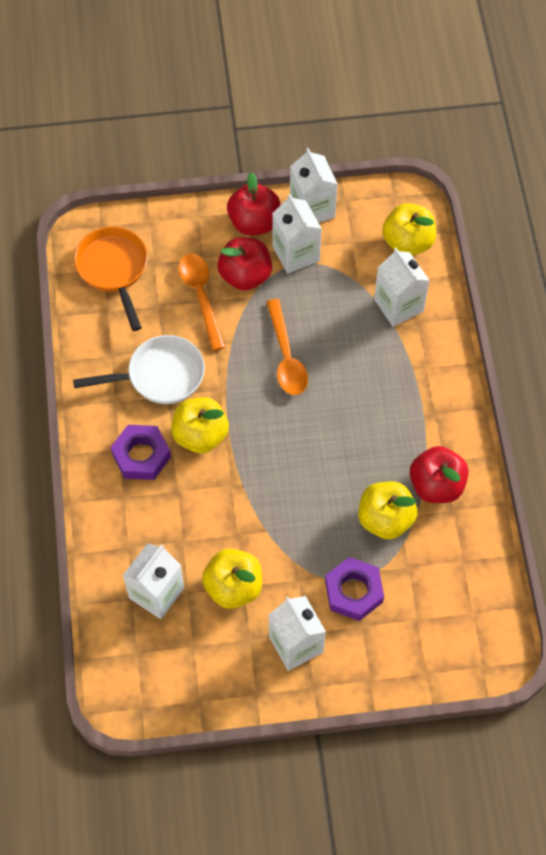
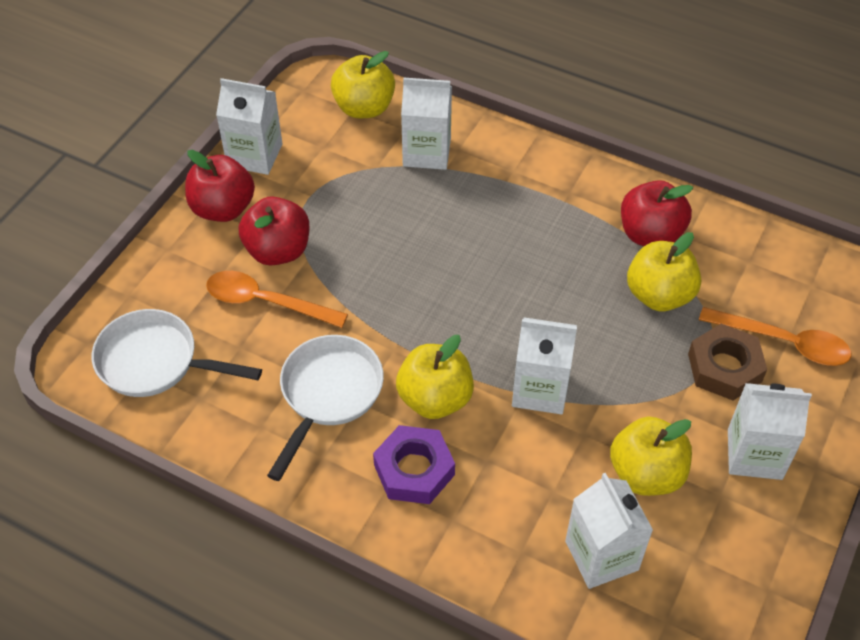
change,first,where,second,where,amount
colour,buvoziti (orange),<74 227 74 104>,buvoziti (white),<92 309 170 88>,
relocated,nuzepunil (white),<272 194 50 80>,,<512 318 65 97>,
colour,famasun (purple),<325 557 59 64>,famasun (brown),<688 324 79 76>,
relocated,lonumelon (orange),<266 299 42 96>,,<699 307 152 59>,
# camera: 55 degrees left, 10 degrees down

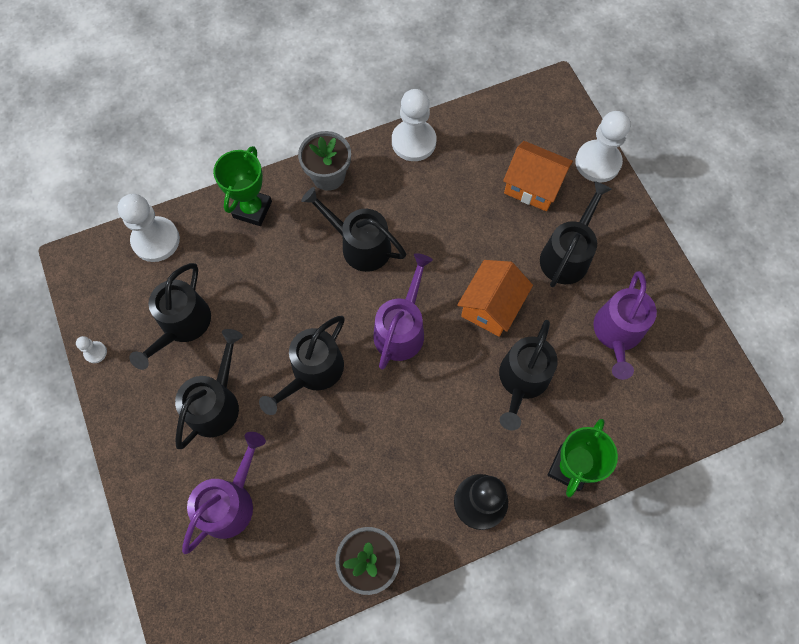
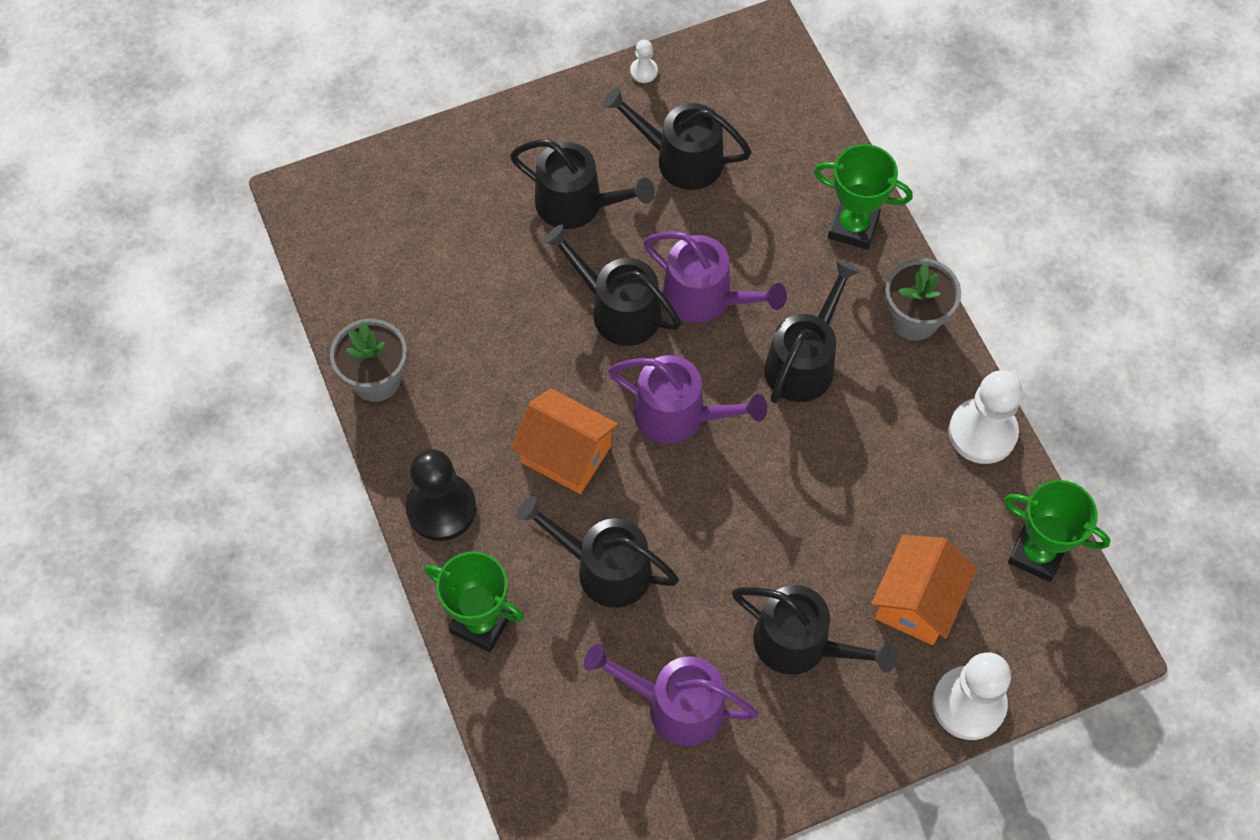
change,first,where,second,where,amount
relocated,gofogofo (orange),<457 260 76 77>,,<511 389 107 105>,
relocated,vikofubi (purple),<182 432 84 122>,,<643 231 144 92>,
appeared,,,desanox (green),<1004 480 106 102>,
missing,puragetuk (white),<118 194 62 68>,,,
# camera: 90 degrees right, 5 degrees down

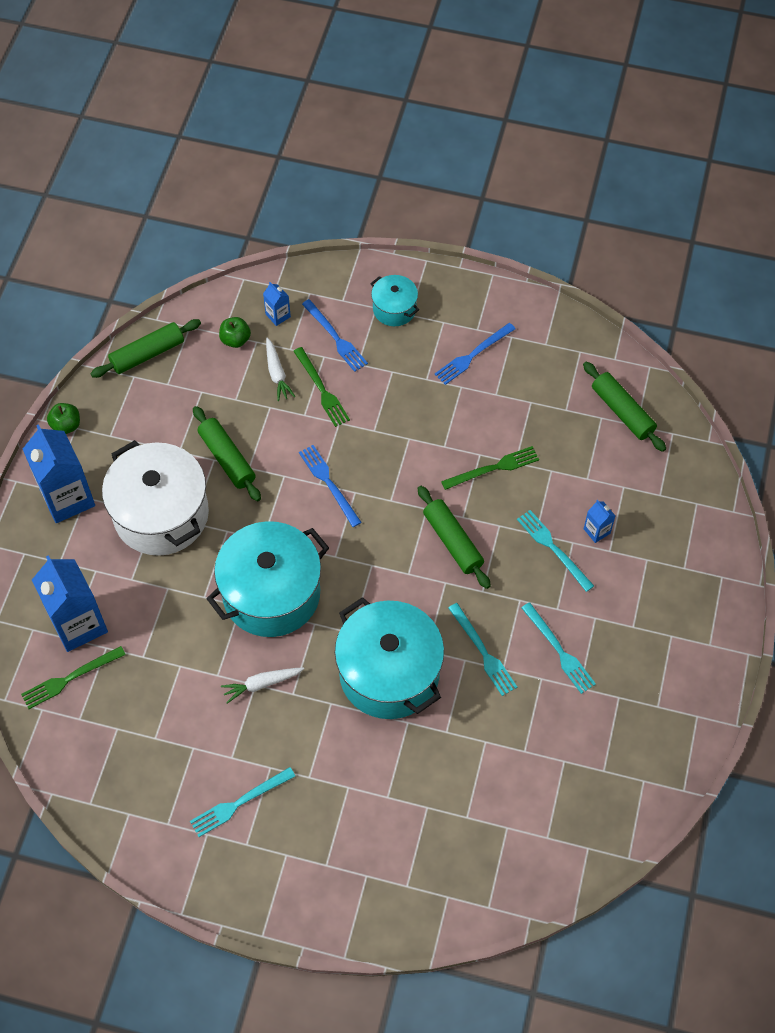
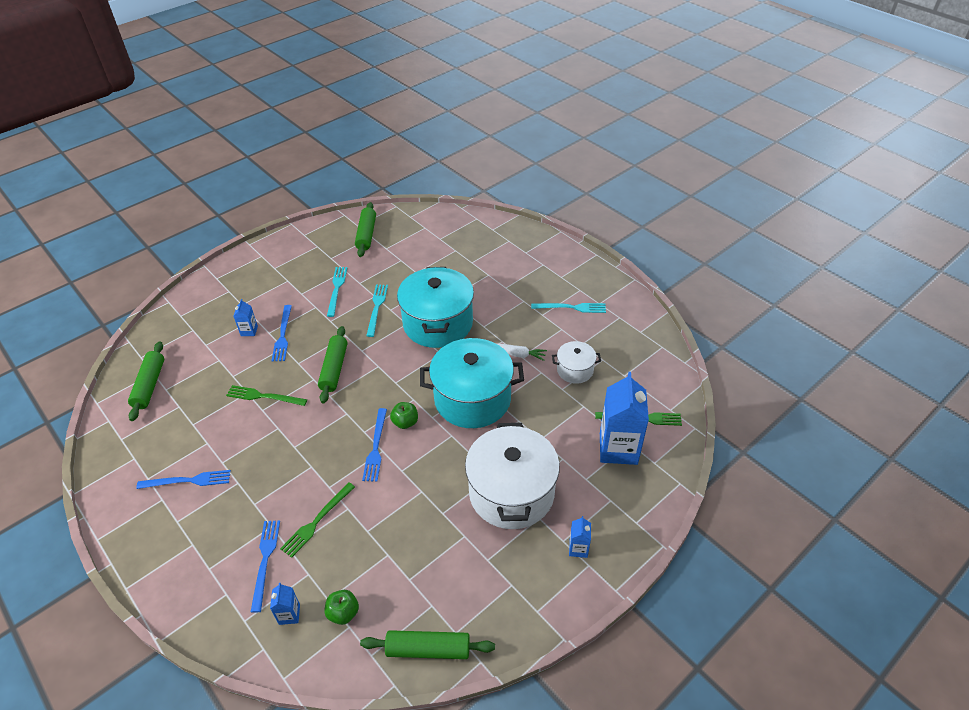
change,first,where,second,where,amount
colour,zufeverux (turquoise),<517 510 77 82>,zufeverux (blue),<272 305 20 57>,
spun,zufeverux (green),<294 347 56 80>,,<280 482 75 76>,150 degrees counterclockwise
relocated,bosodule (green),<193 406 68 96>,,<355 202 21 55>,
relocated,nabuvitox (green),<47 403 33 31>,,<390 402 28 27>,
appeared,,,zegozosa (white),<552 341 49 43>,
size,nuzepunil (blue),<23 424 72 99>,,<569 516 22 42>,x0.45
missing,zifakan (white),<266 337 29 64>,,,
missing,zegozosa (turquoise),<370 275 49 51>,,,
# camera: 145 degrees left, 15 degrees down

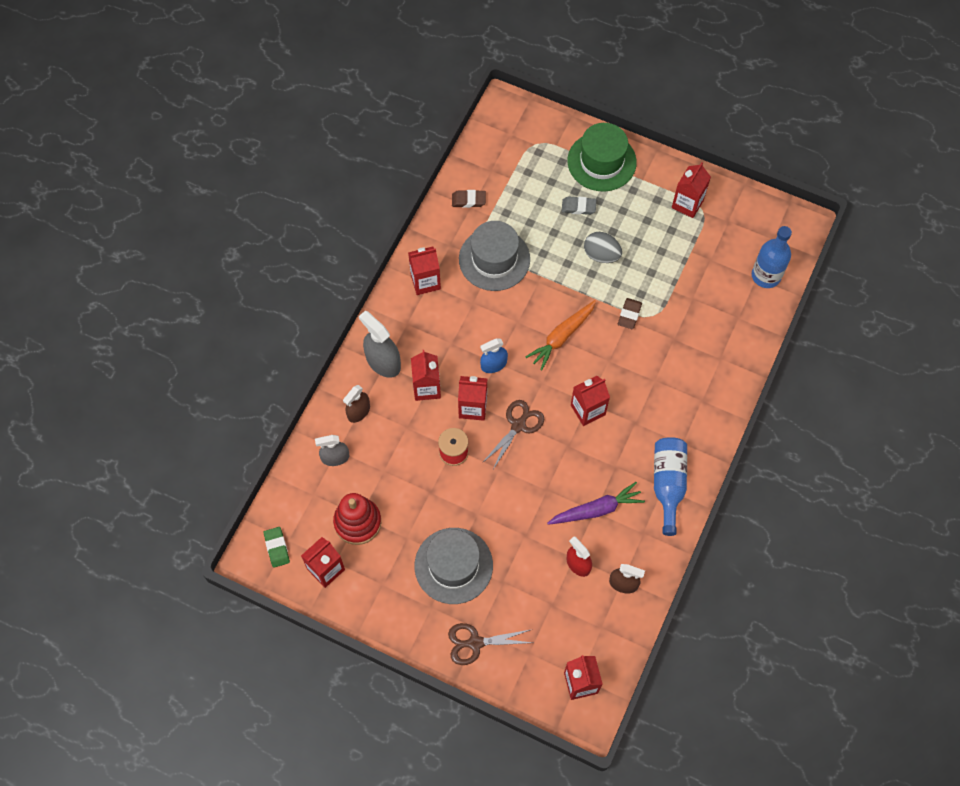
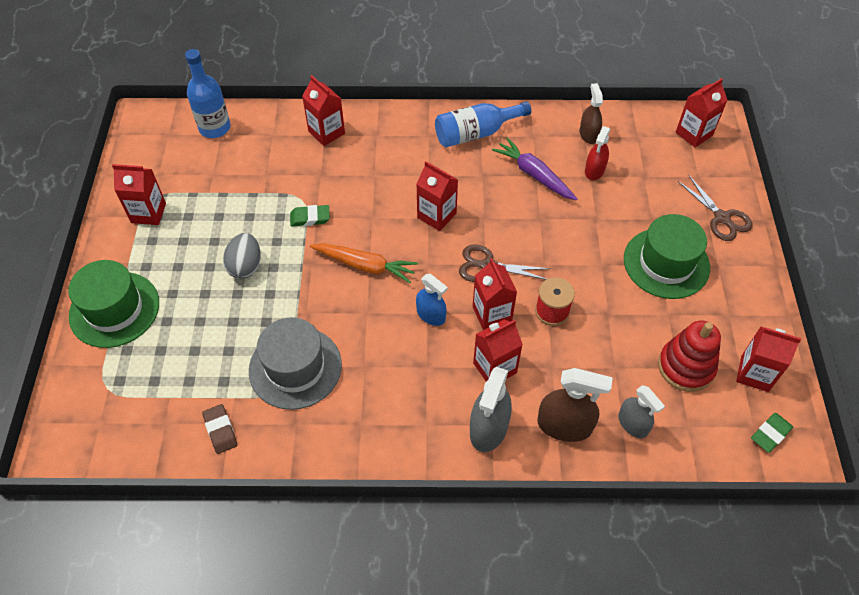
change,first,where,second,where,amount
colour,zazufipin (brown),<618 298 24 31>,zazufipin (green),<290 205 40 21>,
relocated,nuzepunil (red),<408 247 33 48>,,<302 75 43 71>,
size,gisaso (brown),<343 385 27 38>,,<537 368 76 74>,x1.54
colour,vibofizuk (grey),<414 528 79 76>,vibofizuk (green),<624 214 86 85>,
missing,zazufipin (grey),<562 196 35 19>,,,
# camera: 115 degrees left, 10 degrees down

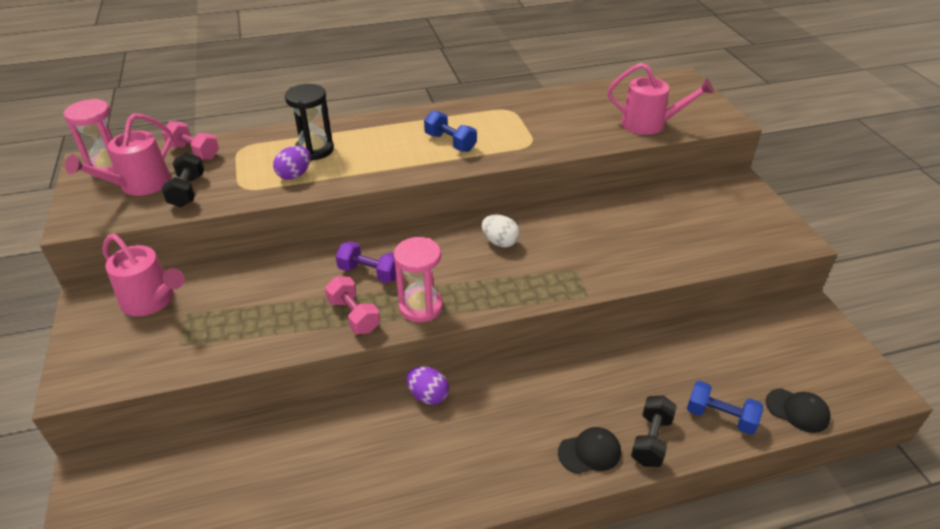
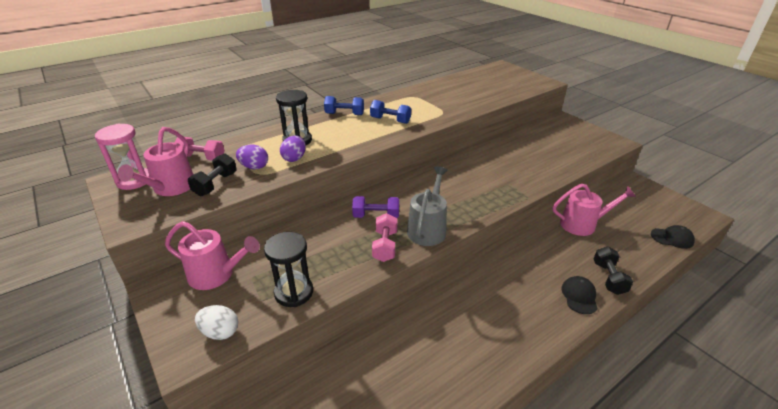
change,first,where,second,where,amount
spun,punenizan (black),<161 152 43 56>,,<188 153 49 43>,45 degrees clockwise
relocated,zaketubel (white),<482 215 38 32>,,<195 305 43 35>,
relocated,zaketubel (purple),<406 367 43 38>,,<236 145 32 24>,
appeared,,,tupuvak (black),<264 232 49 75>,
relocated,punenizan (blue),<687 381 76 54>,,<324 96 40 19>,
spun,punenizan (pink),<325 276 55 58>,,<372 213 26 49>,60 degrees clockwise
exchanged,tupuvak (pink),<394 237 49 85>,vikofubi (grey),<407 166 41 80>,
relocated,vikofubi (pink),<608 63 106 72>,,<553 184 83 52>,
spun,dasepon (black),<558 427 63 47>,,<561 276 37 38>,45 degrees counterclockwise
# camera: 20 degrees left, 5 degrees down

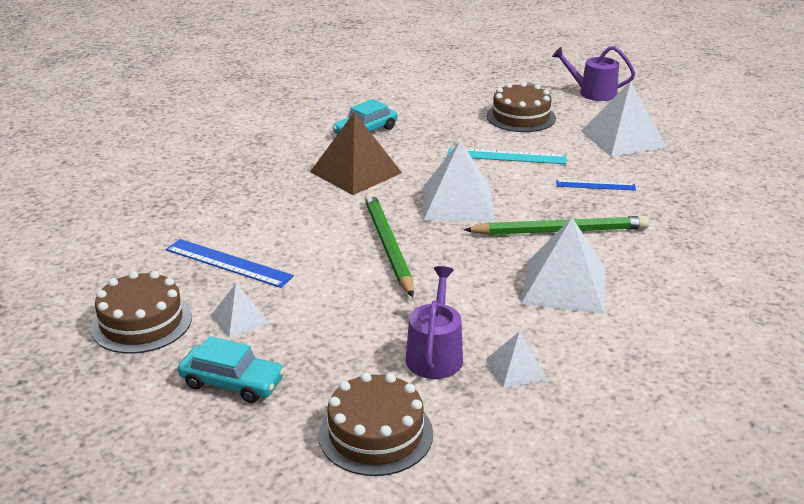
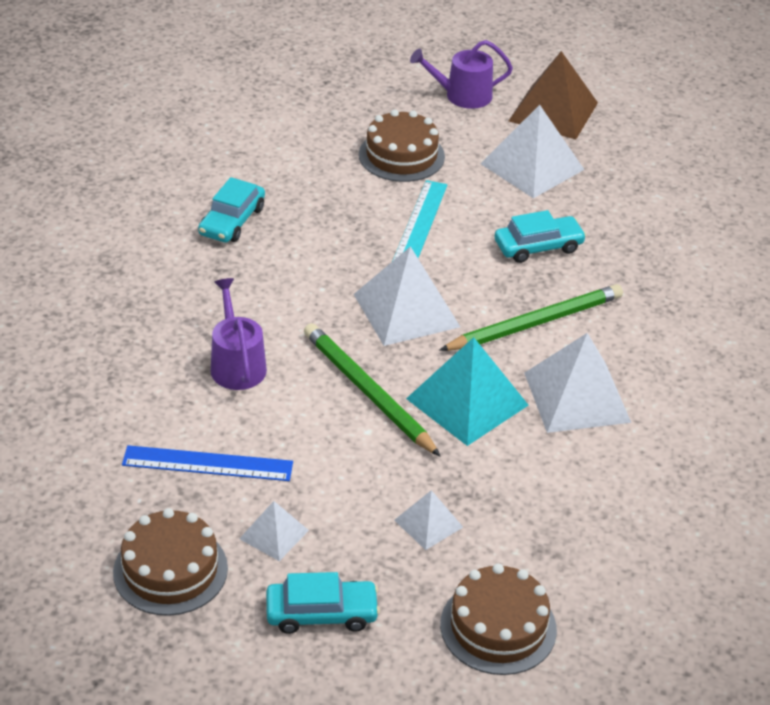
change,first,where,second,where,amount
relocated,vikofubi (purple),<406 266 57 113>,,<211 278 56 112>,
spun,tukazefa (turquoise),<447 147 119 17>,,<393 180 54 81>,60 degrees counterclockwise
relocated,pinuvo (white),<487 331 61 57>,,<394 490 69 60>,
appeared,,,pinuvo (turquoise),<406 337 122 109>,
exchanged,tukazefa (blue),<556 180 80 11>,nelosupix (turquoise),<495 210 91 53>,
relocated,pinuvo (brown),<310 112 92 83>,,<509 51 89 88>,
# camera: 25 degrees left, 10 degrees up

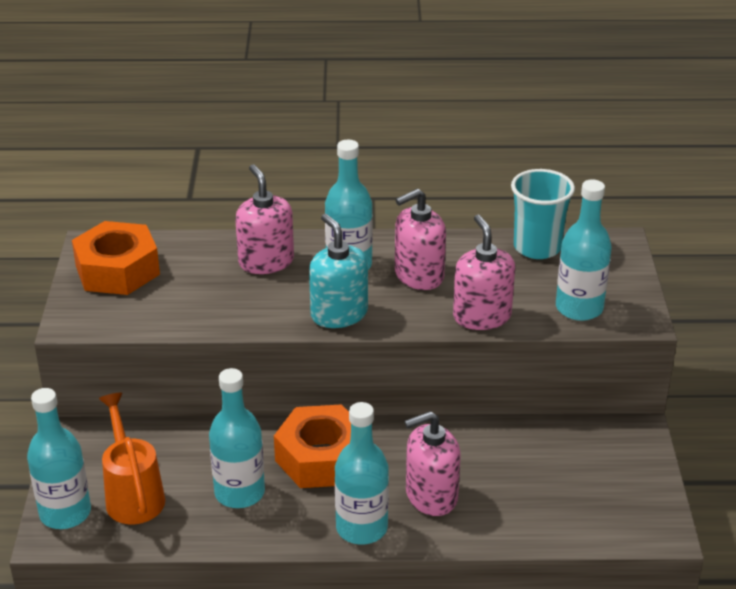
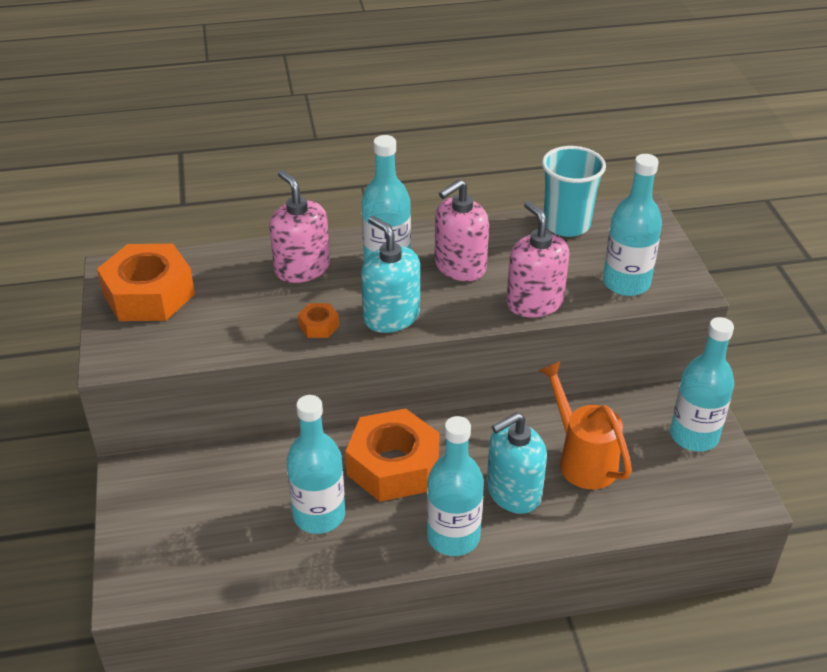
change,first,where,second,where,amount
appeared,,,famasun (orange),<298 303 41 35>,
colour,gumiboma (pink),<404 411 57 105>,gumiboma (turquoise),<487 412 60 102>,
relocated,vikofubi (orange),<99 392 66 132>,,<538 361 94 128>,
relocated,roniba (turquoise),<27 388 64 141>,,<670 317 64 135>,
# camera: 10 degrees left, 5 degrees up

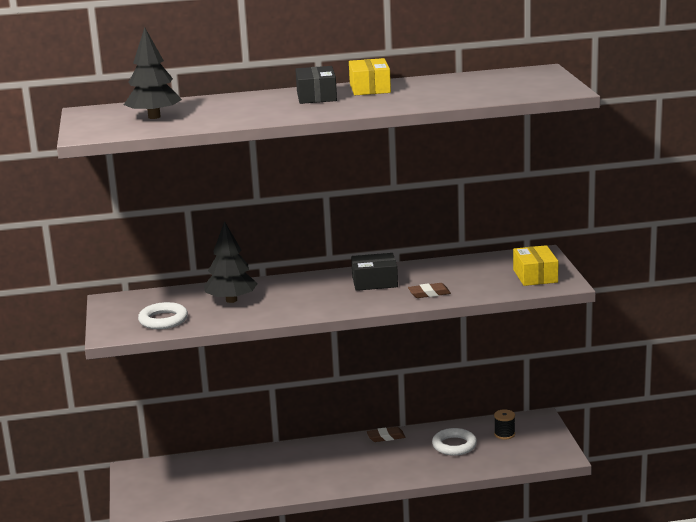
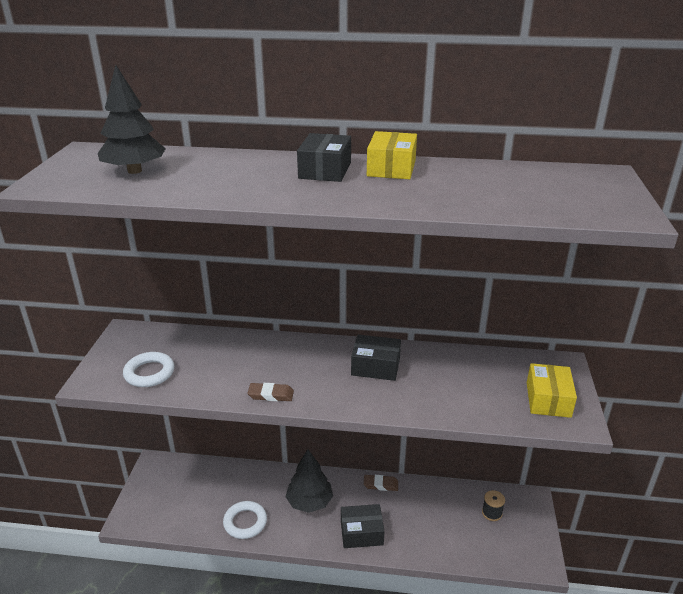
change,first,where,second,where,amount
relocated,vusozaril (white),<432 428 45 28>,,<223 501 44 38>,
relocated,zazufipin (brown),<408 283 43 15>,,<248 383 46 18>,
relocated,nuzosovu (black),<204 221 54 82>,,<285 449 48 64>,
appeared,,,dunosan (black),<341 504 43 44>,
# camera: 15 degrees right, 10 degrees up

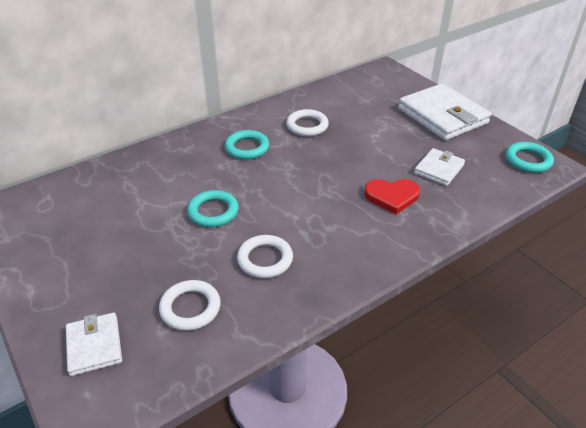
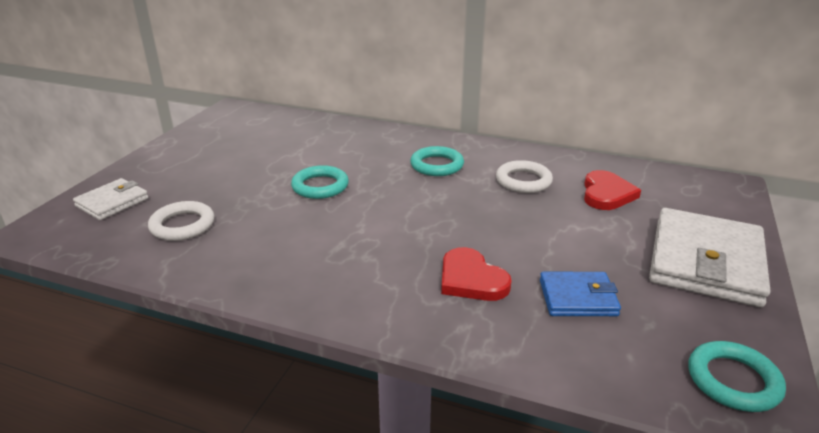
change,first,where,second,where,amount
colour,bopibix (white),<414 148 51 38>,bopibix (blue),<540 272 81 44>,
appeared,,,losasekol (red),<584 170 57 40>,
missing,vusozaril (white),<237 235 56 43>,,,
# camera: 55 degrees right, 10 degrees down

